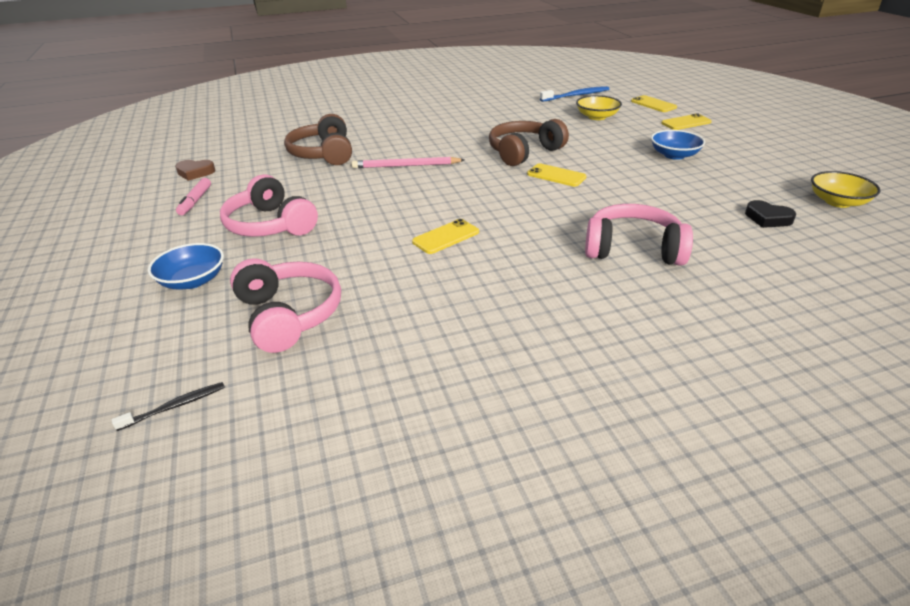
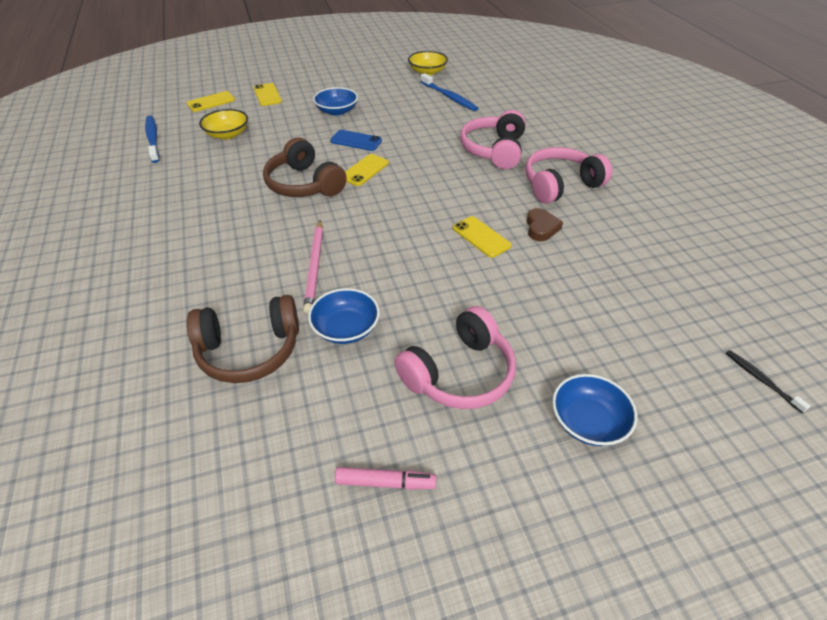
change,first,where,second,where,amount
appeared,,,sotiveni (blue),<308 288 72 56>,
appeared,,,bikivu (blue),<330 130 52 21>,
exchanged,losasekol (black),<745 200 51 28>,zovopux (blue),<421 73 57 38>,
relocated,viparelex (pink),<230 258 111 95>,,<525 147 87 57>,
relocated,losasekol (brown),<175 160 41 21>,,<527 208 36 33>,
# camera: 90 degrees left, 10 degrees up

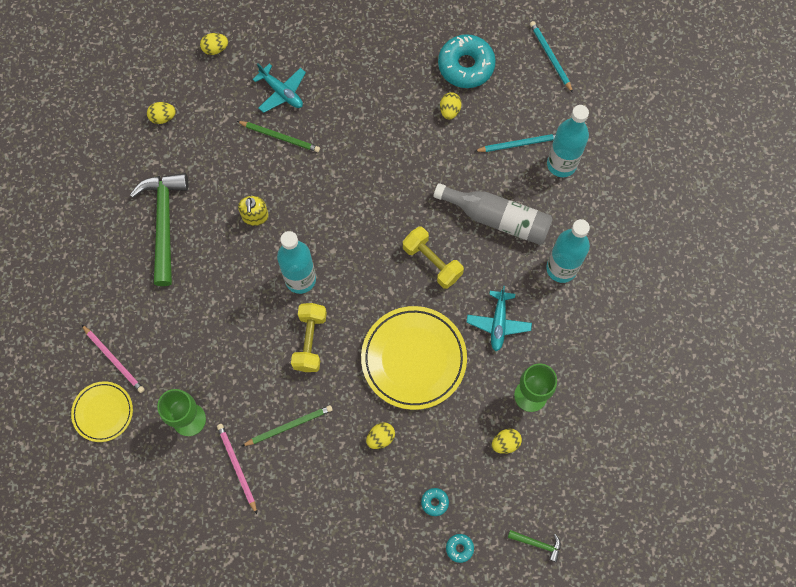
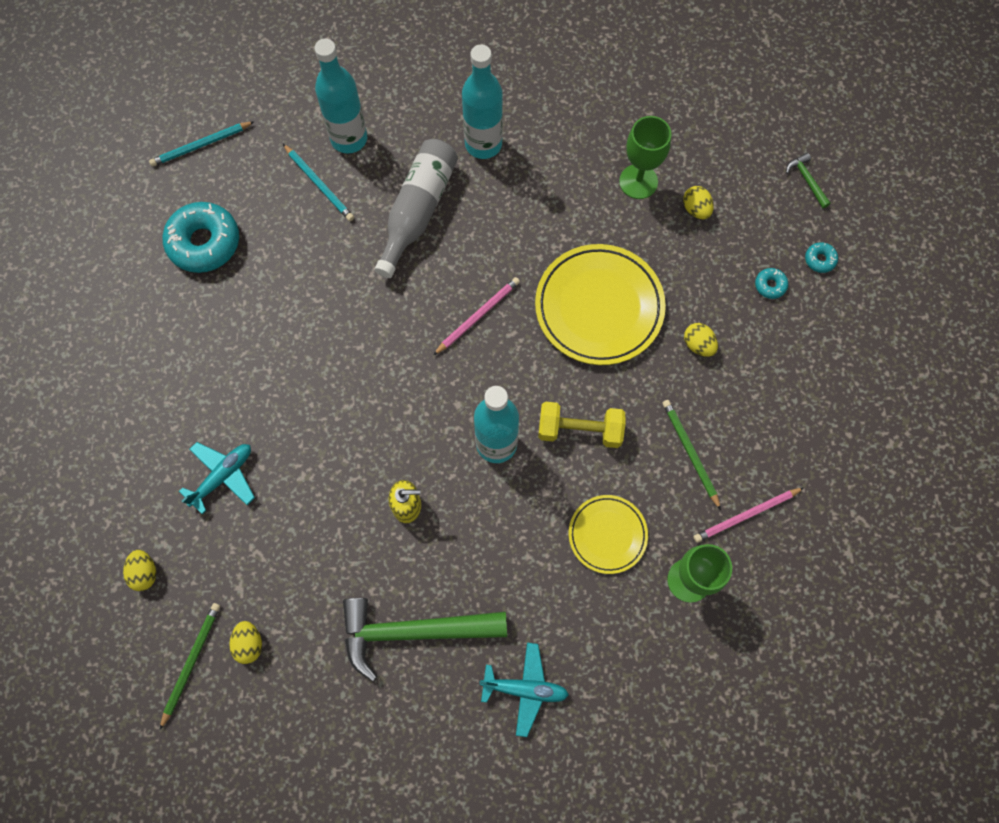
change,first,where,second,where,amount
relocated,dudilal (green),<237 121 83 31>,,<160 603 60 127>,
spun,dudilal (turquoise),<475 134 81 18>,,<283 144 71 77>,150 degrees clockwise
relocated,dudilal (pink),<82 325 63 68>,,<433 277 87 78>,
relocated,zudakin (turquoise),<466 286 66 65>,,<479 643 90 94>,
relocated,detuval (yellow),<71 381 62 61>,,<569 495 79 79>,
spun,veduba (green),<508 530 53 32>,,<786 153 45 55>,45 degrees counterclockwise
missing,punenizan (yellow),<403 227 61 62>,,,
missing,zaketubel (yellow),<440 92 22 27>,,,
# camera: 90 degrees left, 0 degrees up

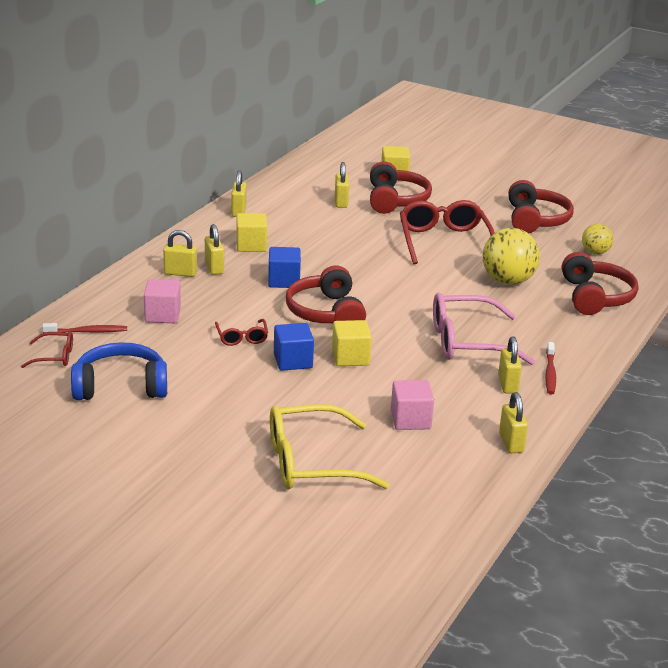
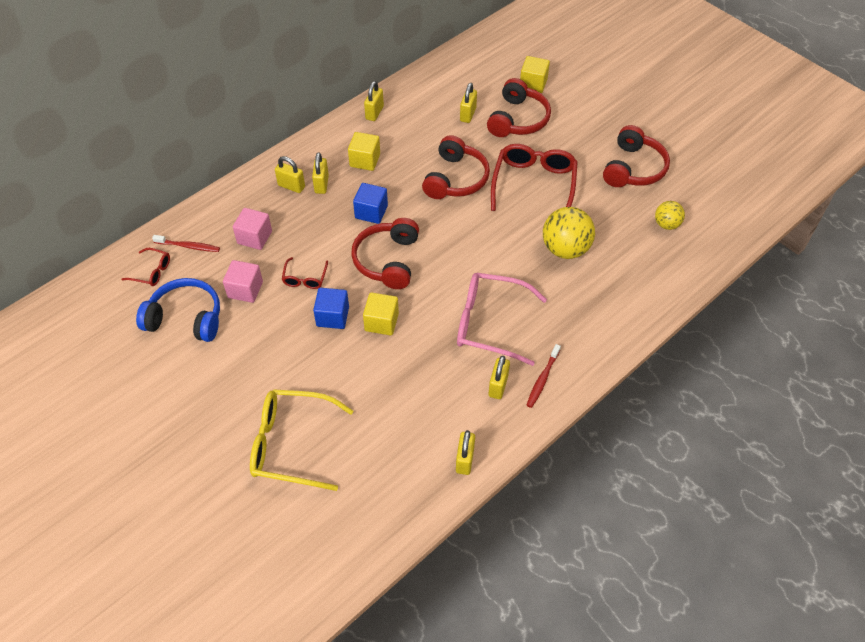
change,first,where,second,where,amount
relocated,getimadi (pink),<391 380 43 50>,,<223 260 40 43>,
relocated,viparelex (red),<562 252 76 63>,,<422 135 68 64>,
# camera: 20 degrees right, 25 degrees up

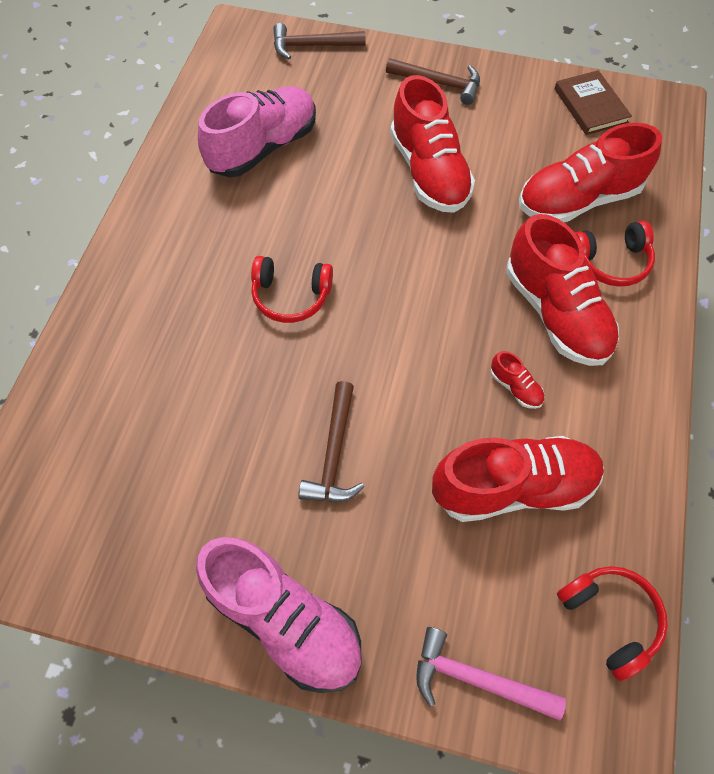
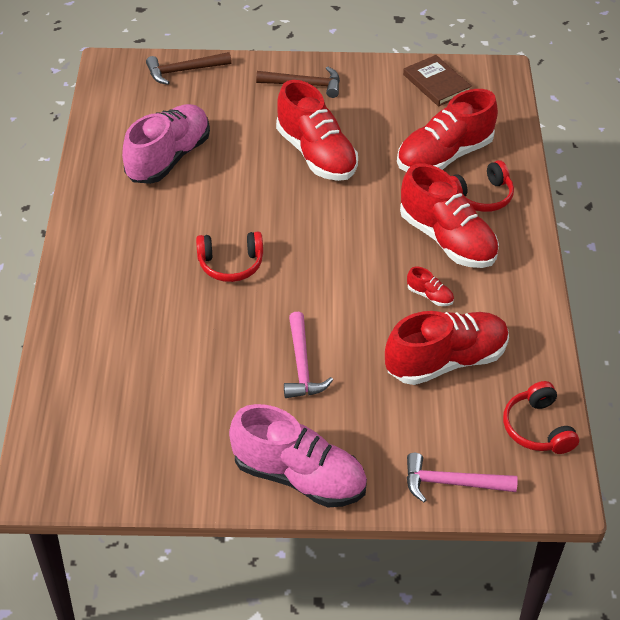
change,first,where,second,where,amount
colour,veduba (brown),<298 381 66 121>,veduba (pink),<284 312 49 86>,
spun,viparelex (red),<557 566 111 115>,,<503 381 76 73>,150 degrees counterclockwise
# camera: 15 degrees left, 15 degrees down

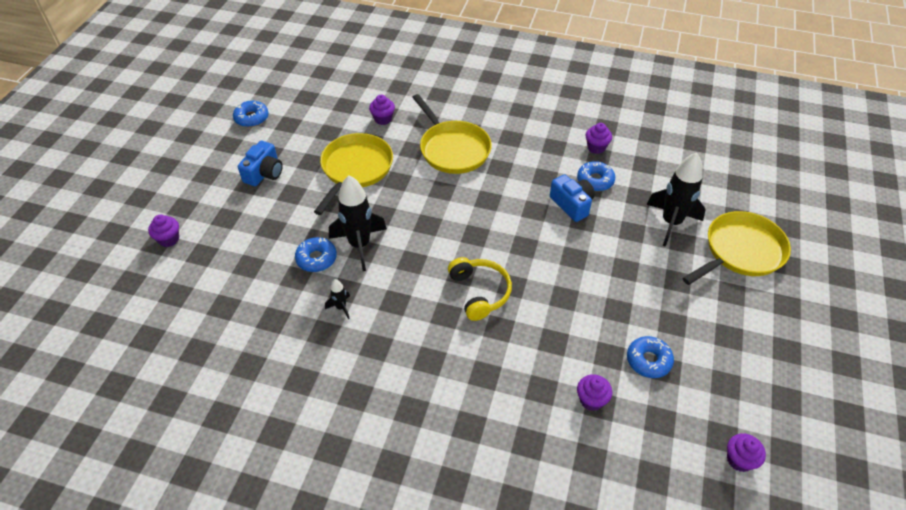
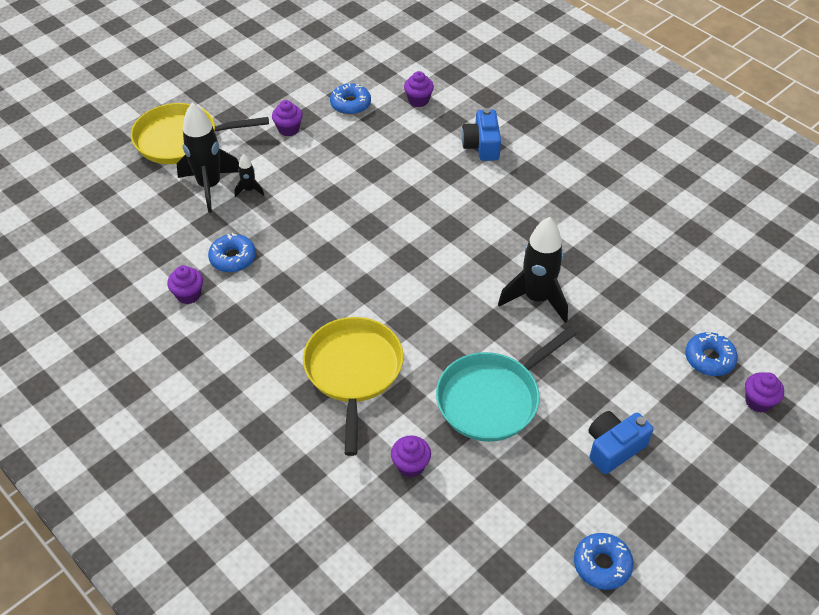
change,first,where,second,where,amount
relocated,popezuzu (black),<325 279 25 40>,,<235 154 29 43>,
relocated,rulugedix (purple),<727 433 39 39>,,<272 100 31 37>,
colour,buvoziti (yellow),<314 133 79 82>,buvoziti (turquoise),<436 327 140 115>,
relocated,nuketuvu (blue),<550 174 45 48>,,<461 108 40 53>,
relocated,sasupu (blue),<295 237 42 35>,,<685 332 53 44>,
missing,viparelex (yellow),<448 257 64 64>,,,
# camera: 150 degrees left, 0 degrees up

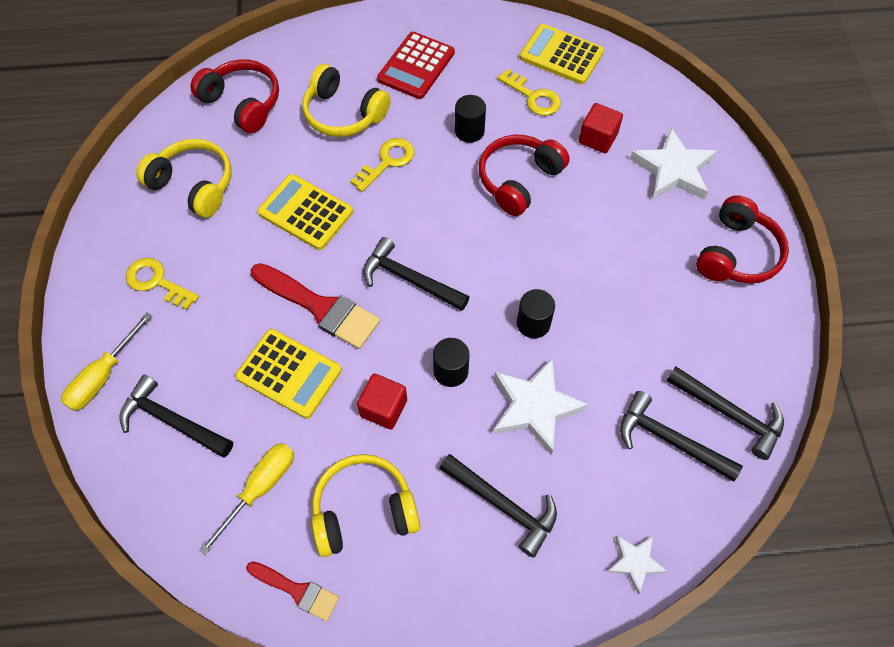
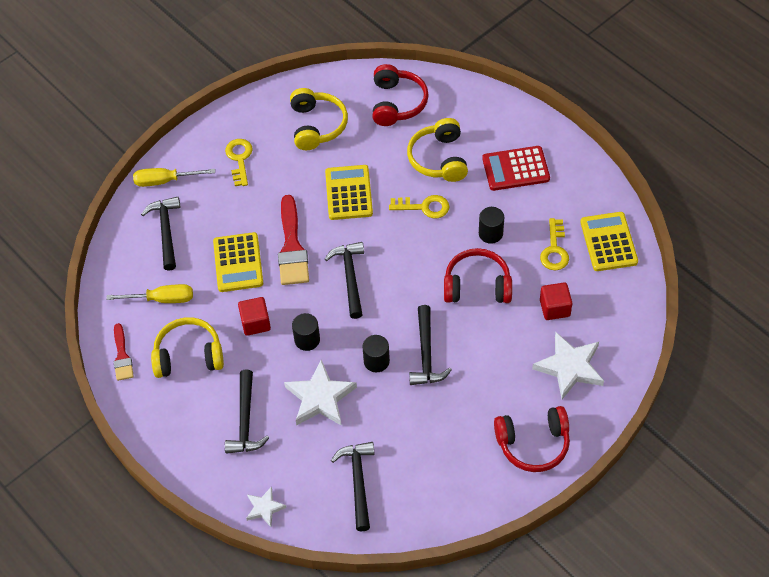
change,first,where,second,where,amount
spun,viparelex (yellow),<311 454 109 103>,,<151 317 73 61>,45 degrees counterclockwise
relocated,veduba (black),<666 366 118 94>,,<409 305 43 80>,
# camera: 55 degrees right, 5 degrees down

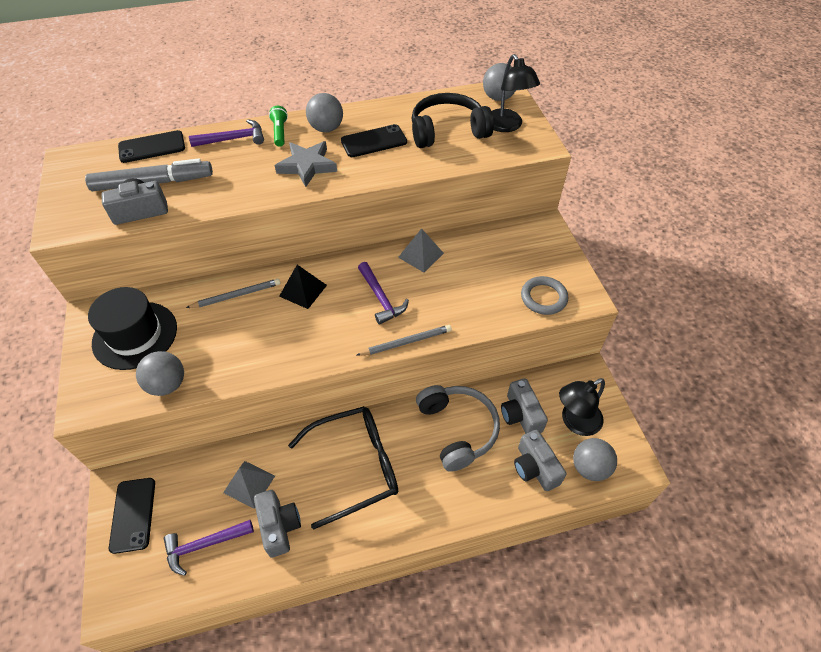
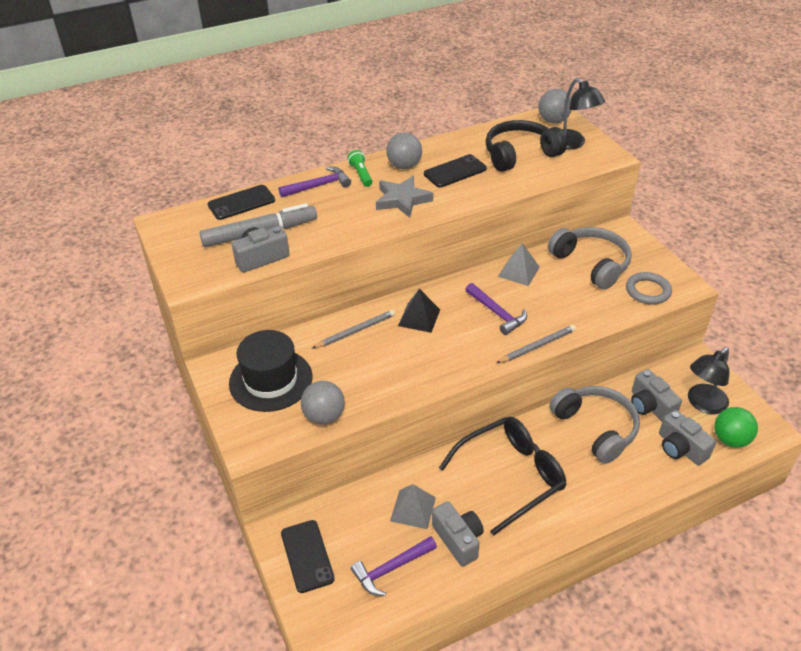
change,first,where,second,where,amount
appeared,,,viparelex (grey),<548 227 84 63>,
colour,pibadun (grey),<573 438 44 43>,pibadun (green),<714 407 44 41>,
# camera: 10 degrees left, 10 degrees down

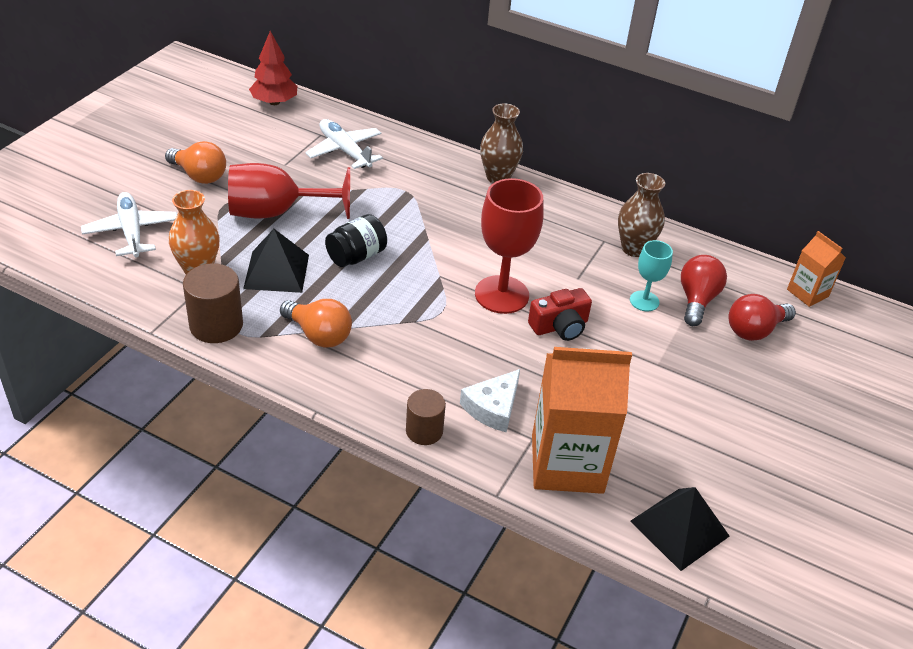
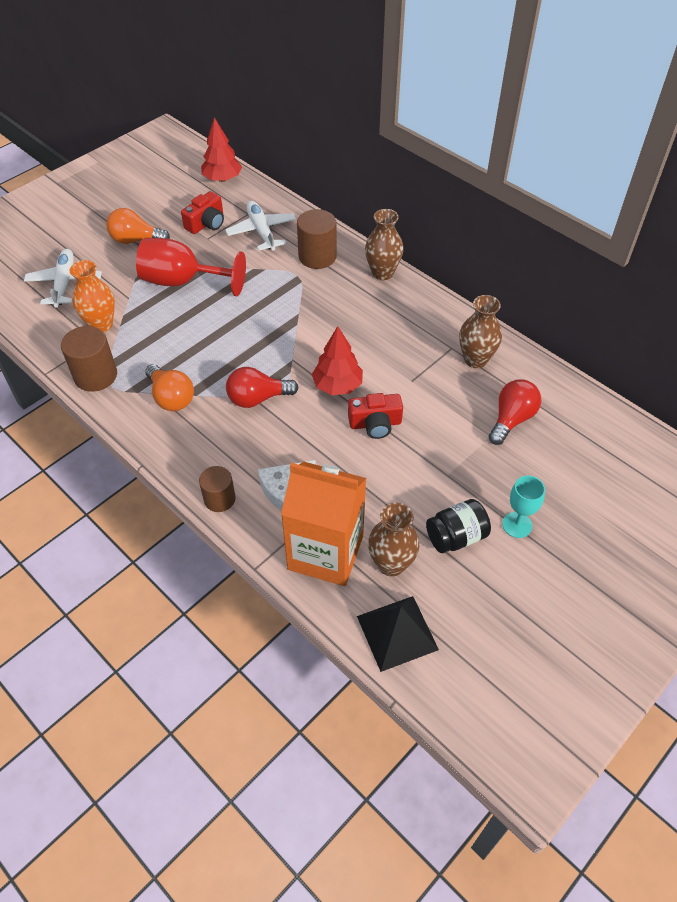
change,first,where,second,where,amount
spun,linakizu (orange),<165 141 61 43>,,<106 208 64 36>,135 degrees clockwise
appeared,,,nuketuvu (red),<181 191 43 43>,
relocated,linakizu (red),<728 294 68 47>,,<226 367 72 41>,
appeared,,,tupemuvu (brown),<297 209 39 60>,
exchanged,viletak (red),<475 178 69 136>,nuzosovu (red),<312 326 51 69>,
appeared,,,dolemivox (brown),<368 503 52 74>,
relocated,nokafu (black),<325 214 62 53>,,<426 499 65 54>,
relocated,viletak (turquoise),<630 240 43 71>,,<502 476 43 62>,
missing,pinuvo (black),<243 229 66 64>,,,
missing,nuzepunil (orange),<787 231 59 76>,,,
# camera: 20 degrees right, 10 degrees up

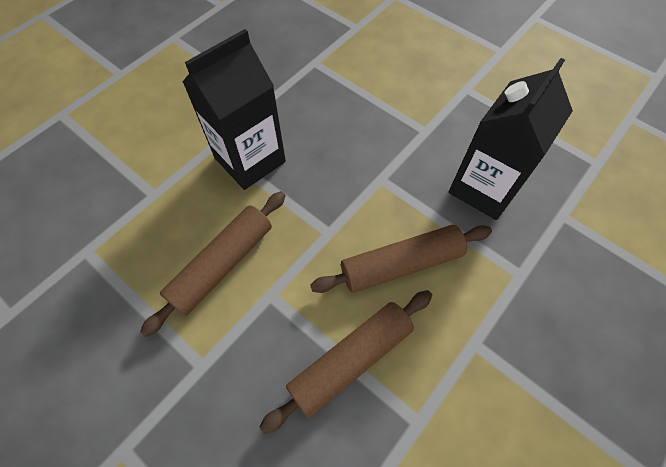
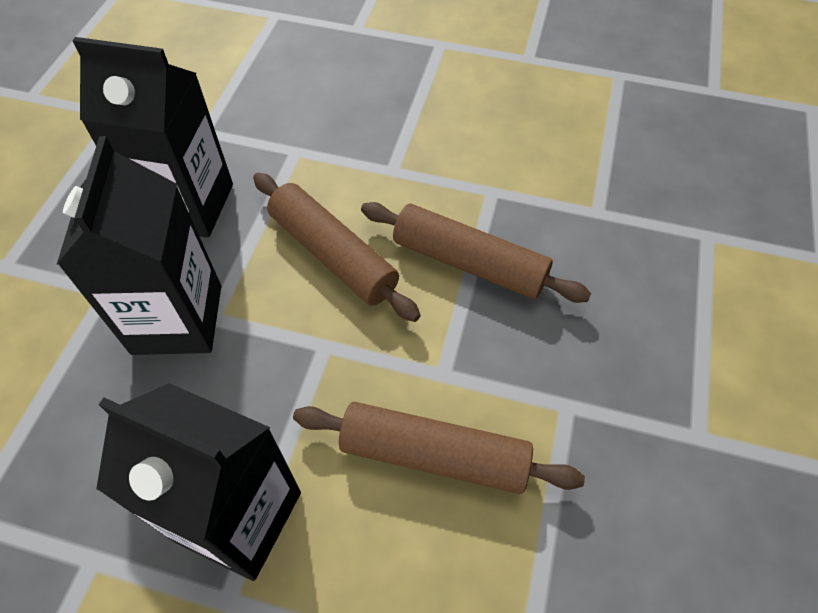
change,first,where,second,where,amount
appeared,,,nuzepunil (black),<57 136 164 219>,
# camera: 115 degrees left, 5 degrees down

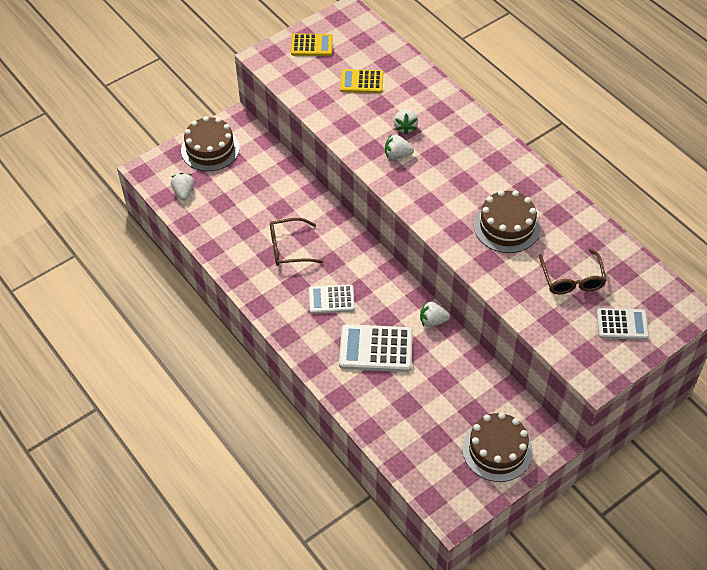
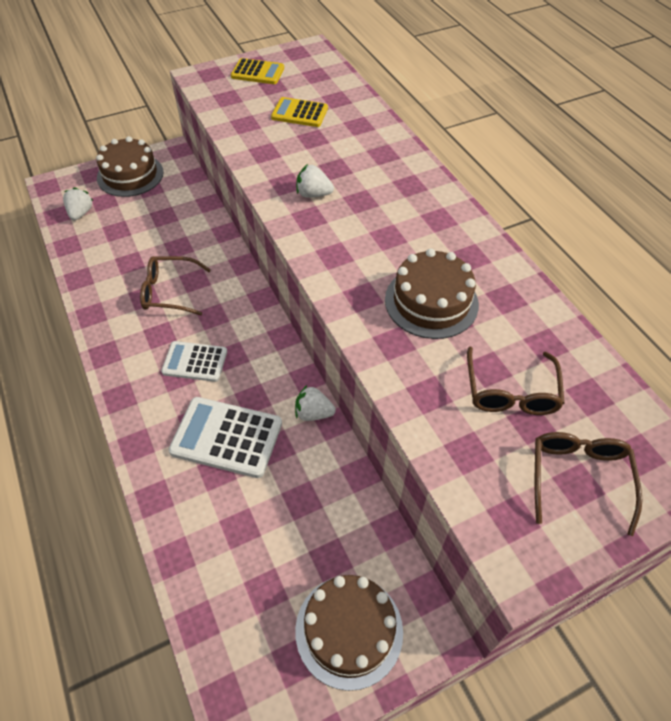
change,first,where,second,where,amount
exchanged,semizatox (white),<597 308 52 32>,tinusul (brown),<535 432 107 104>,
missing,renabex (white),<394 109 24 26>,,,
# camera: 10 degrees right, 0 degrees up

